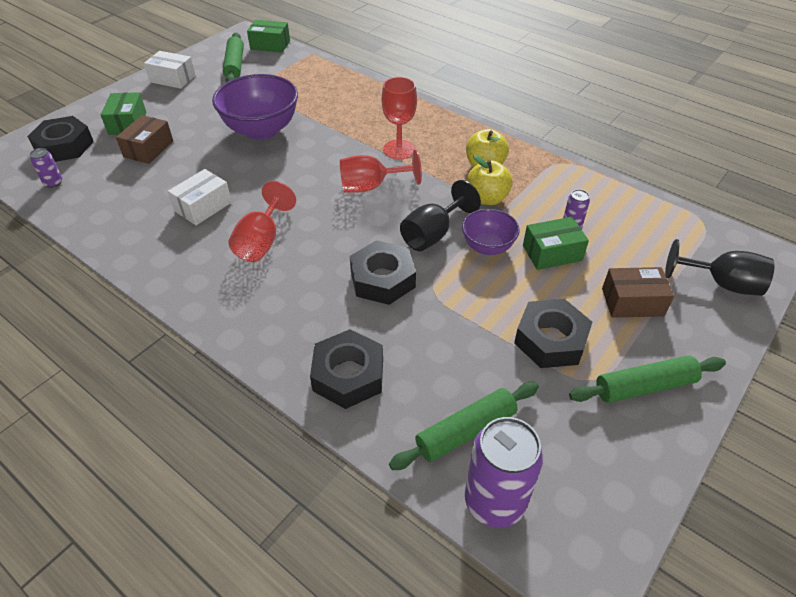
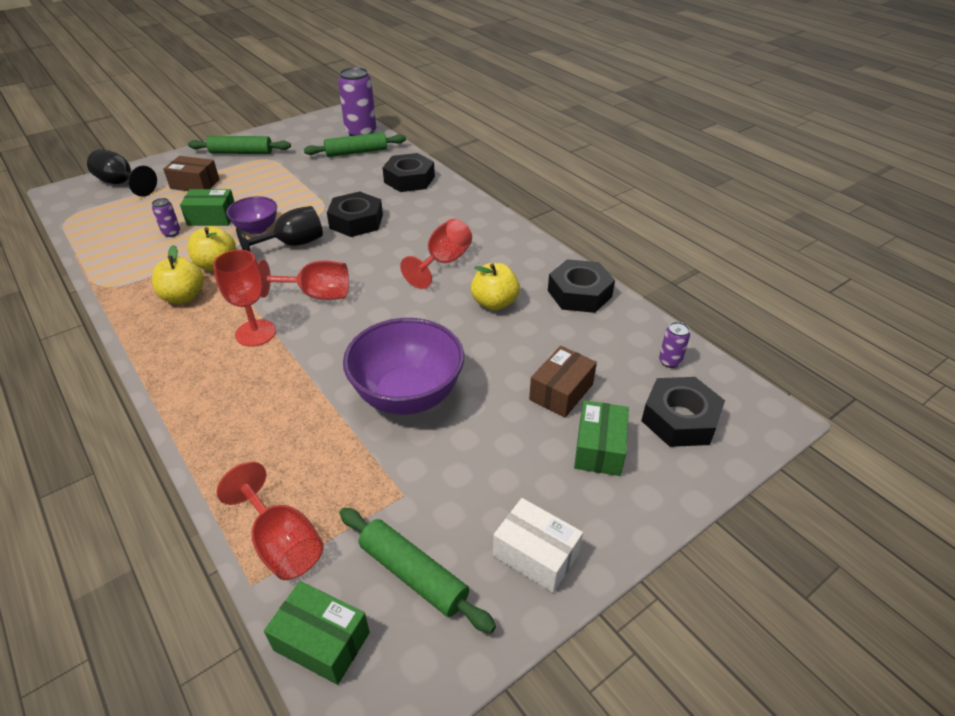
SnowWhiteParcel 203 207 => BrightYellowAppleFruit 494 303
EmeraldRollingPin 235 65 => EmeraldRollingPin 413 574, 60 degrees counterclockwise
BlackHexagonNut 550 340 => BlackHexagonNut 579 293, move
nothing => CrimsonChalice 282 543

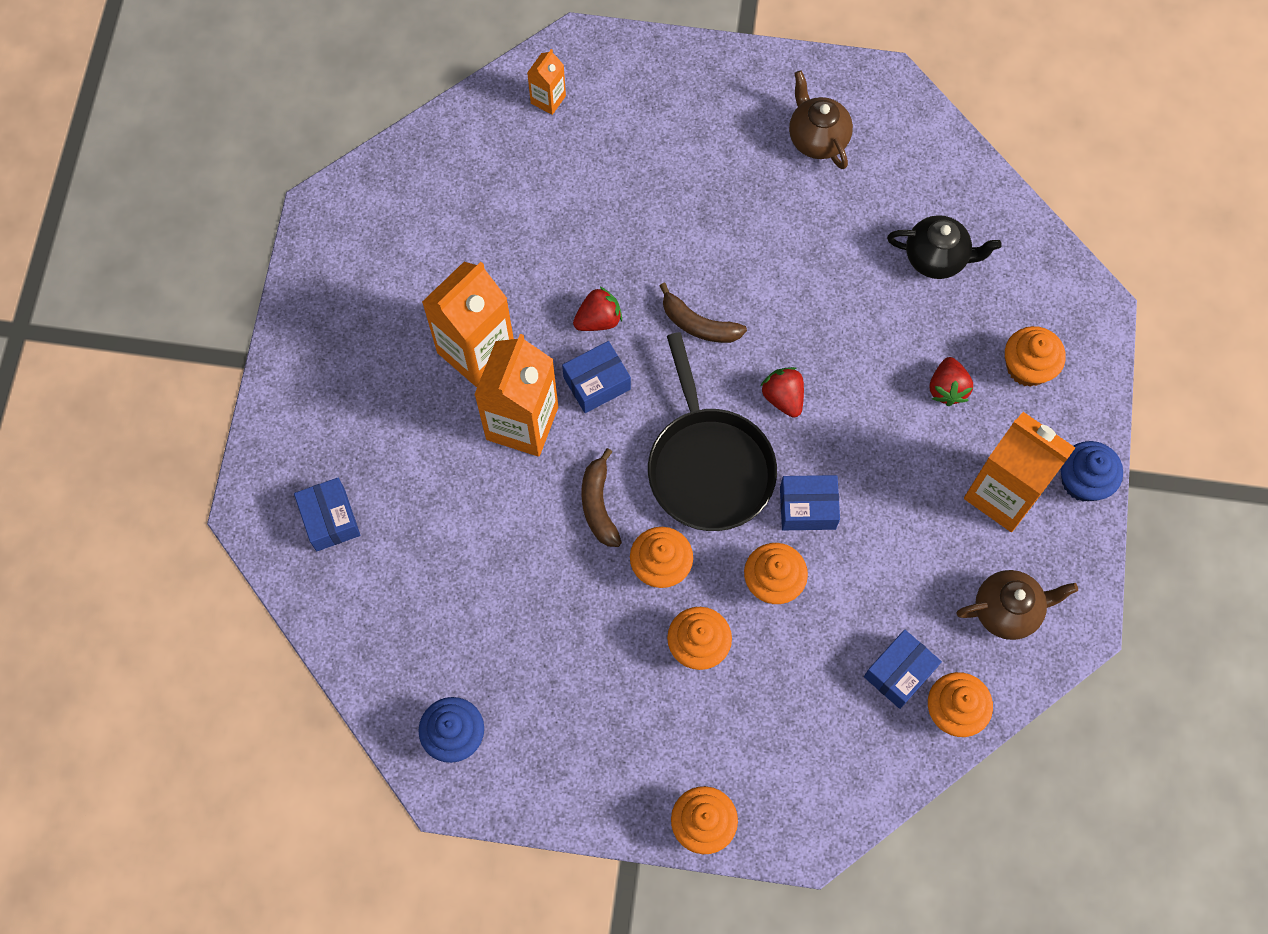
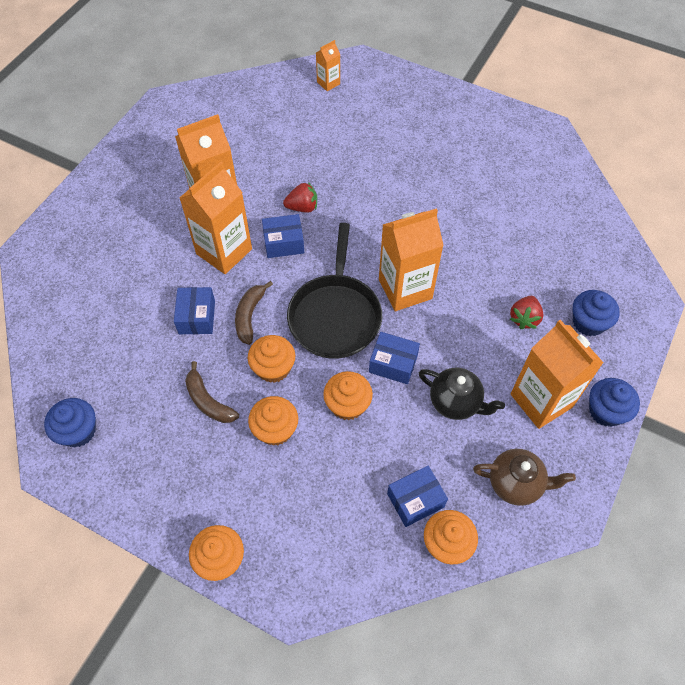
CobaltParcel 330 519 => CobaltParcel 197 317, move
RussetToyBanana 698 324 => RussetToyBanana 208 401, move
CrimsonStrawberry 783 397 => OrangeColouredCarton 405 289
RussetChinaTeapot 817 139 => nothing
BlackChinaTeapot 936 258 => BlackChinaTeapot 455 402, move
OrangeColouredFairyCake 1027 367 => CobaltFairyCake 588 322

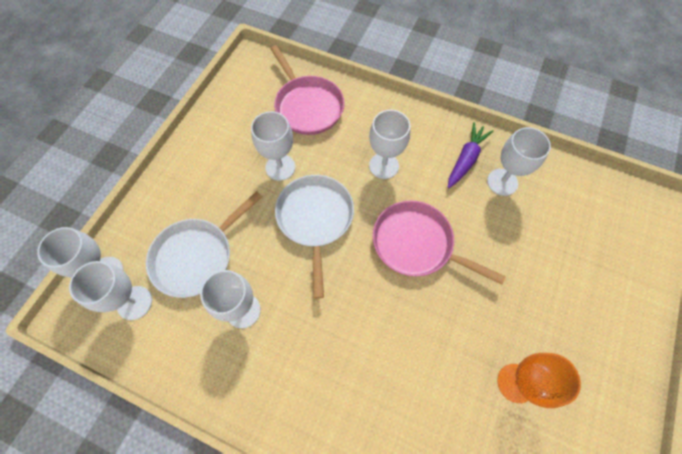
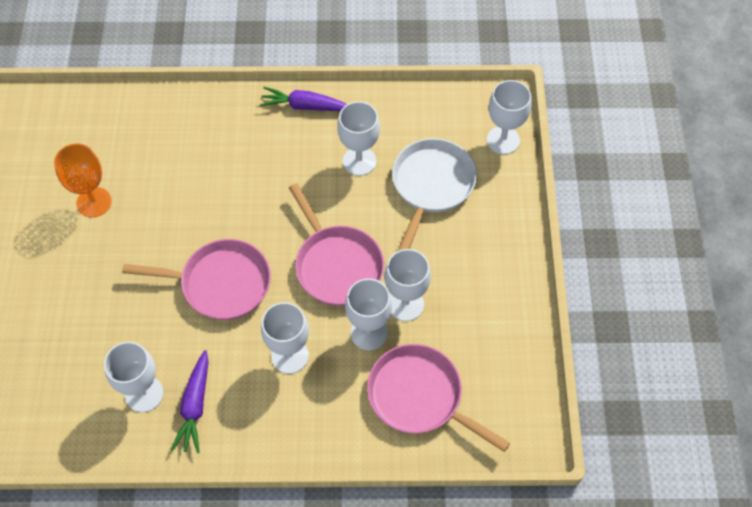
SnowWhiteChalice 134 302 => SnowWhiteChalice 369 333, move
SnowWhitePan 315 219 => RosePinkPan 336 265
nothing => RoyalPurpleCarrot 304 106

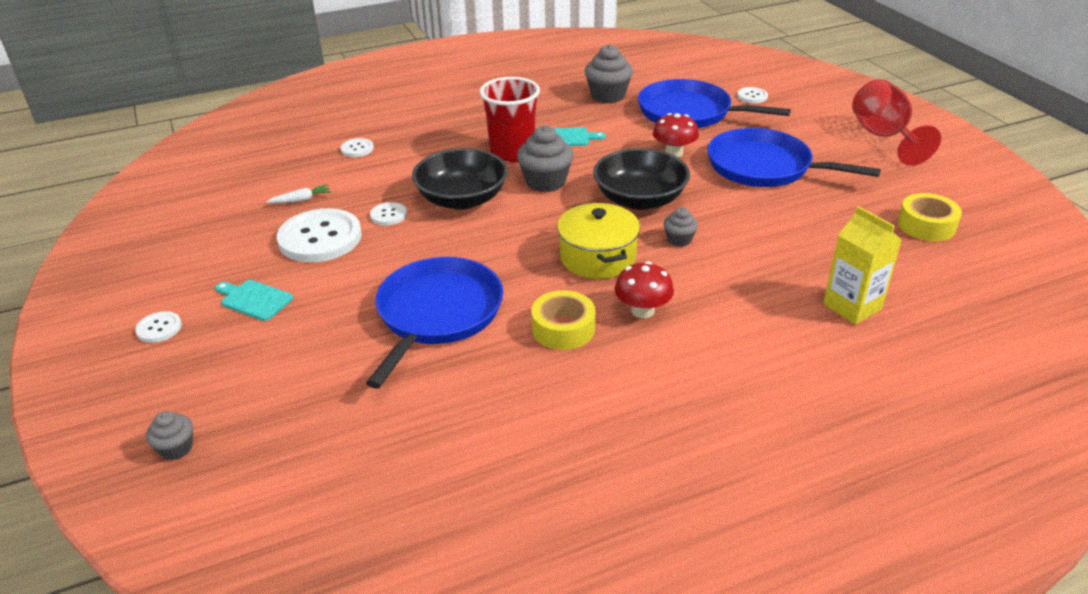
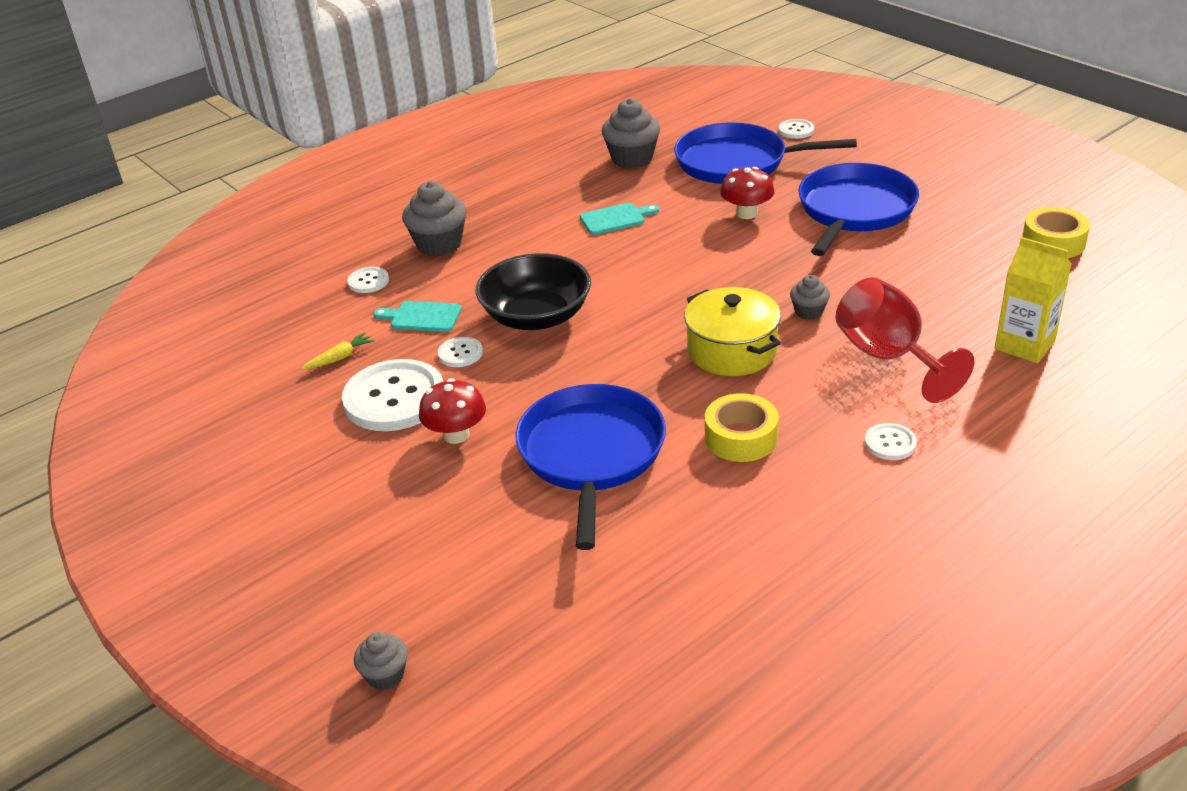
SnowWhiteButton 159 328 => SnowWhiteButton 890 443, move
TurquoiseChoppingBoard 254 299 => TurquoiseChoppingBoard 422 317, move
SnowWhiteCarrot 301 200 => BrightYellowCarrot 339 358
CrimsonCup 512 152 => nothing
GrayFairyCake 545 182 => GrayFairyCake 439 244, move
BlackDeepDish 639 199 => nothing
CrimsonToadstool 642 310 => CrimsonToadstool 456 435, move
CobaltPan 764 167 => CobaltPan 854 210, 105 degrees clockwise
CrimsonChalice 884 137 => CrimsonChalice 889 357, move

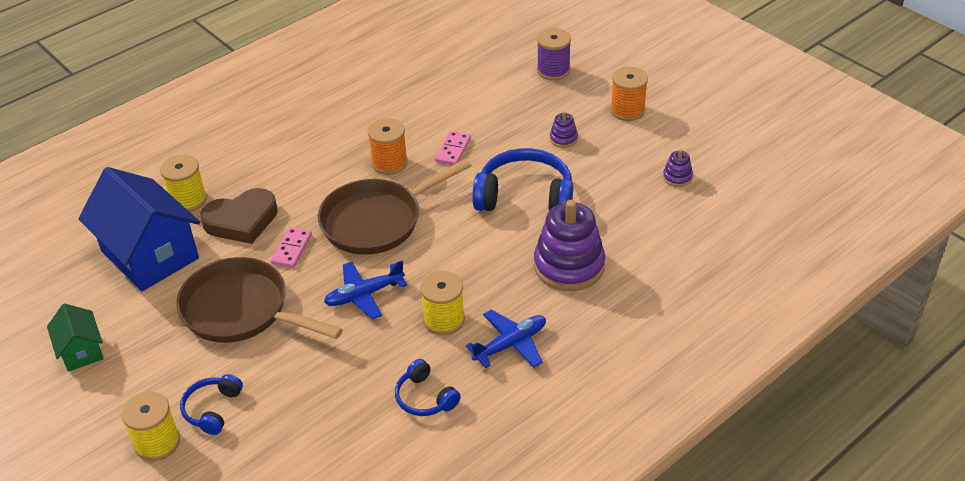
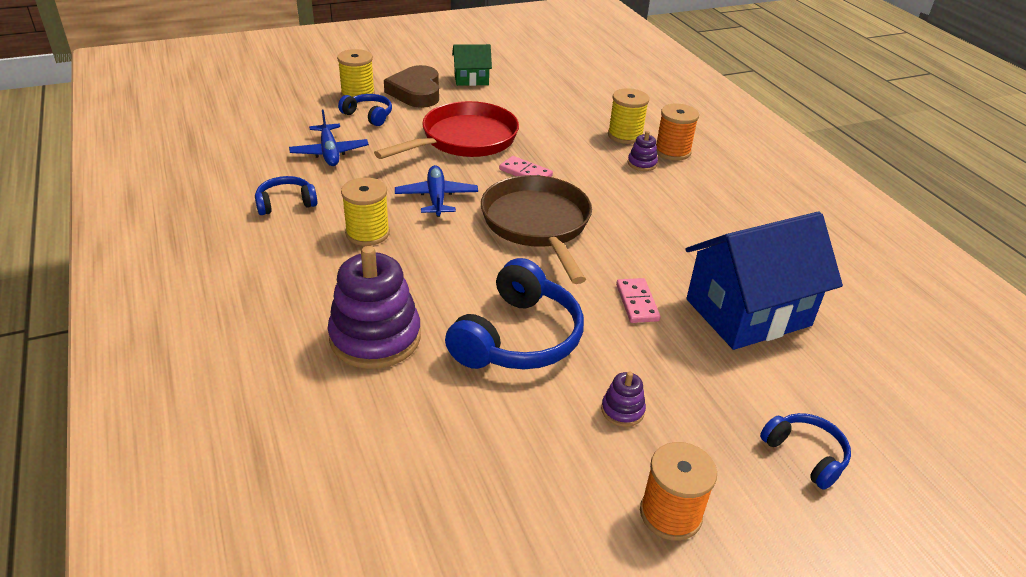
CobaltHouse 150 255 => CobaltHouse 748 312, move
RussetPan 241 310 => CrimsonPan 464 140
RussetHeartShape 242 221 => RussetHeartShape 416 92, move
OrangeColouredSpool 389 163 => OrangeColouredSpool 672 151, move
RosePinkDominoTile 453 150 => RosePinkDominoTile 637 303, 45 degrees clockwise
CobaltAeroplane 510 344 => CobaltAeroplane 329 152, move
RoyalPurpleSpool 553 70 => CobaltHeadset 805 455
RoyalPurpleStackingToy 677 177 => RoyalPurpleStackingToy 642 163, move

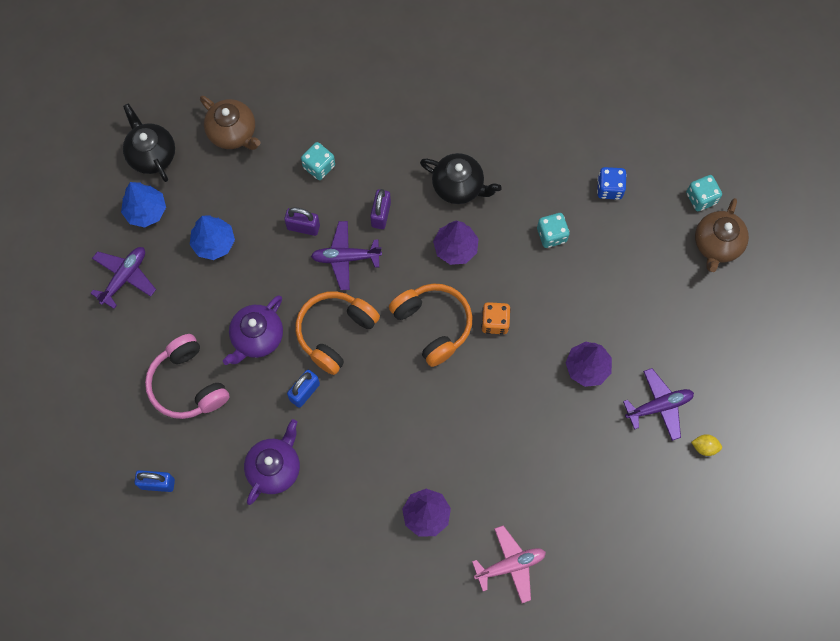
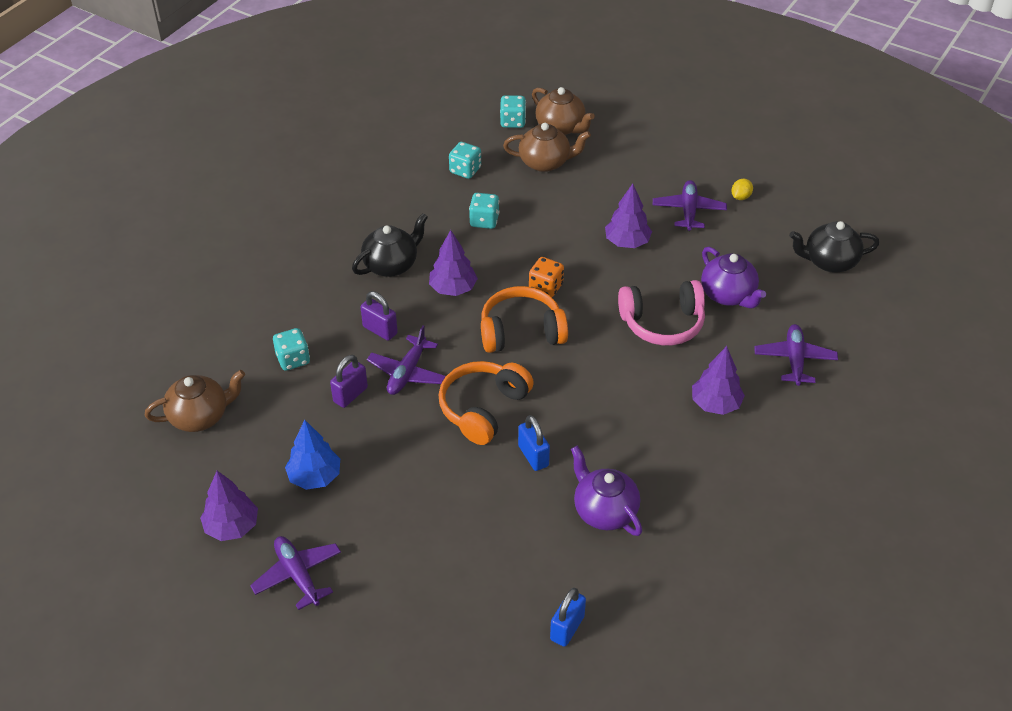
CobaltTree 146 211 => RoyalPurpleTree 232 526
BlackChinaTeapot 151 154 => BlackChinaTeapot 829 262, move
RosePinkHeadset 188 384 => RosePinkHeadset 662 323, move
RoyalPurpleChinaTeapot 257 337 => RoyalPurpleChinaTeapot 728 295, move
OrangeColouredHeadset 335 333 => OrangeColouredHeadset 483 409, 60 degrees clockwise
RosePinkAeroplane 510 565 => RoyalPurpleAeroplane 794 360
CobaltDice 609 188 => TurquoiseDice 465 170
nothing => RussetChinaTeapot 545 162

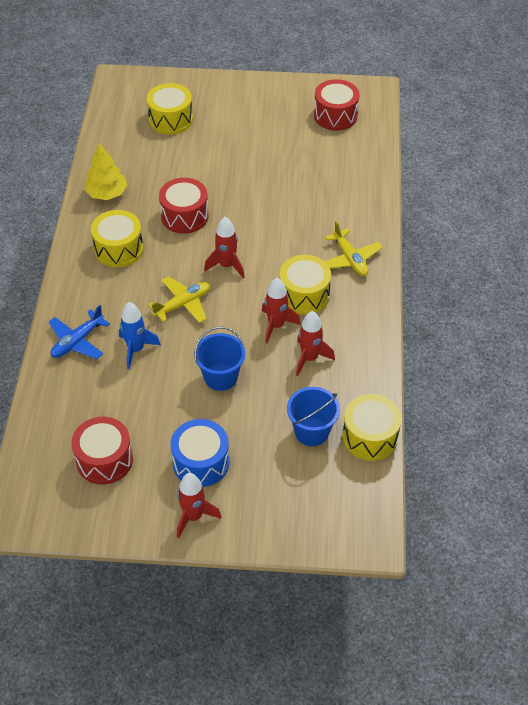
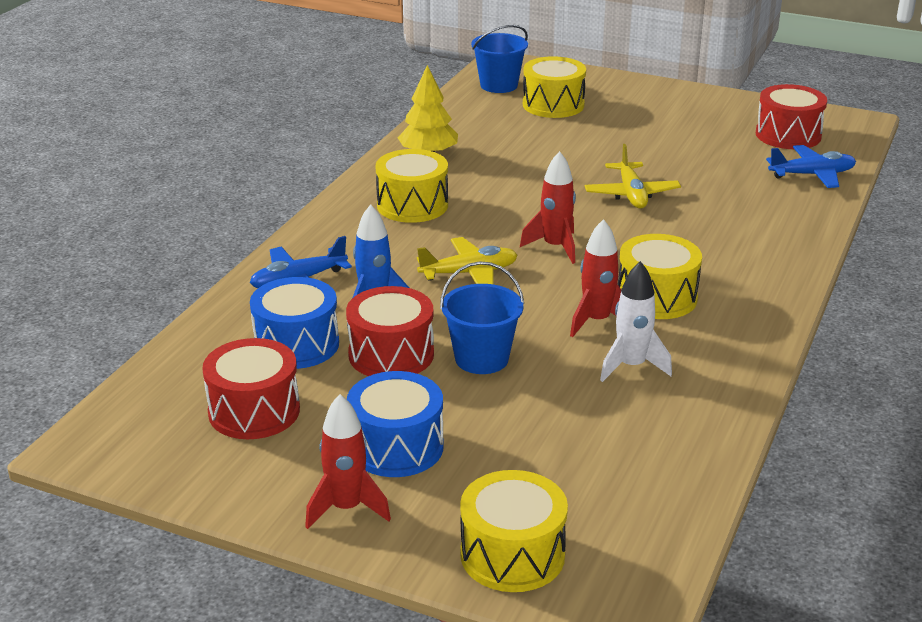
CrimsonSnareDrum 184 216 => CrimsonSnareDrum 391 354, move
CobaltPail 311 431 => CobaltPail 499 85, move
CrimsonRocket 309 358 => SnowWhiteRocket 631 366
BrightYellowAeroplane 350 259 => BrightYellowAeroplane 631 194, move
BrightYellowSnareDrum 370 437 => BrightYellowSnareDrum 512 555, move
nothing => CobaltSnareDrum 296 344
nothing => CobaltAeroplane 812 175

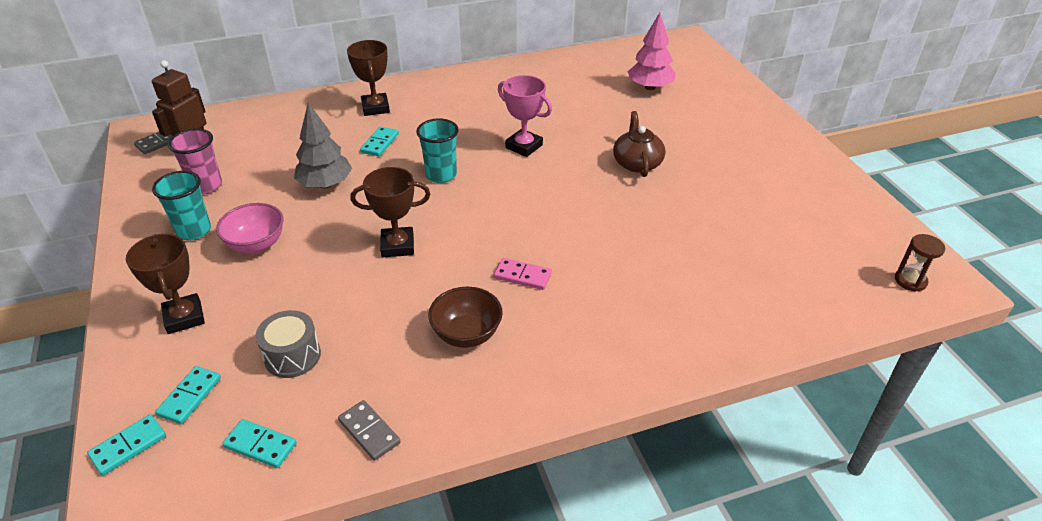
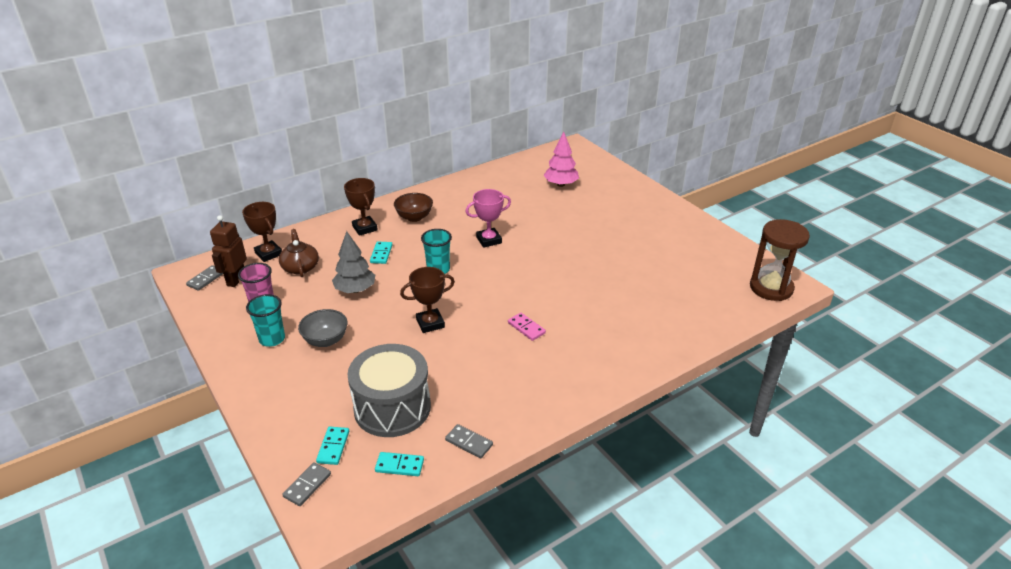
TurquoiseDominoTile 128 446 => GrayDominoTile 307 485
RussetAwardCup 184 317 => RussetAwardCup 268 254, move
RosePinkDeepDish 256 244 => GrayDeepDish 326 340
GraySnareDrum 292 356 => GraySnareDrum 392 408, x1.95
RussetDeepDish 467 334 => RussetDeepDish 414 217, move
RosePinkDominoTile 522 276 => RosePinkDominoTile 526 328, 45 degrees clockwise
RosePinkAwardCup 524 146 => RosePinkAwardCup 489 240, 45 degrees counterclockwise
RussetChinaTeapot 637 163 => RussetChinaTeapot 300 267, move
RussetSandTimer 910 281 => RussetSandTimer 771 288, x2.13

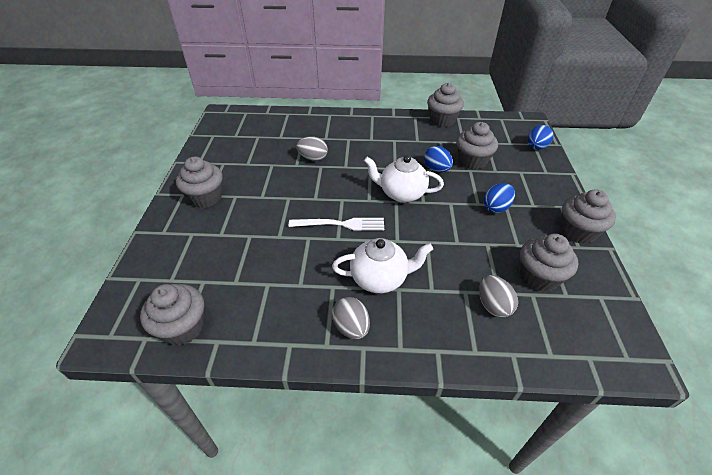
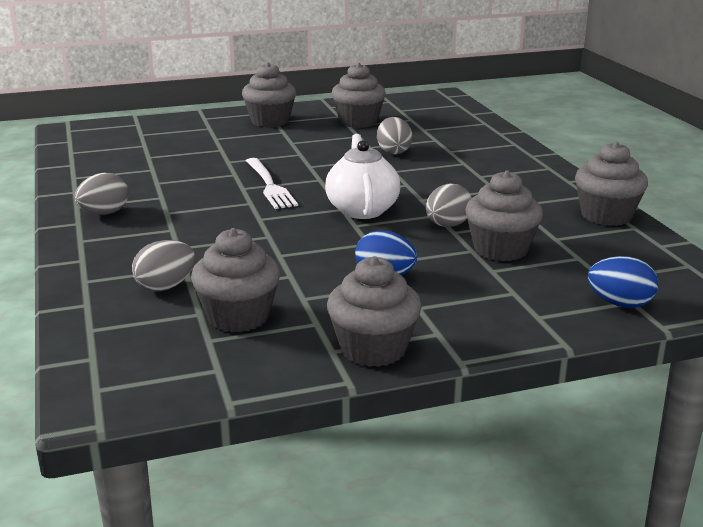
GrayFairyCake 183 327 => GrayFairyCake 358 122, move
SnowWhiteChinaTeapot 380 278 => nothing
CobaltEggShape 436 169 => GrayEggShape 447 225

